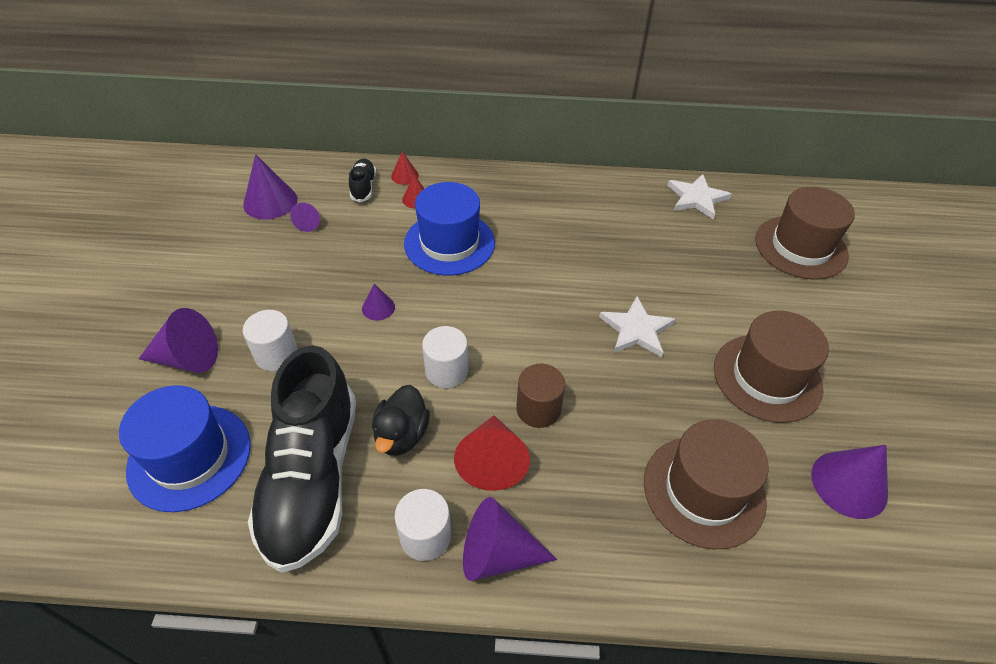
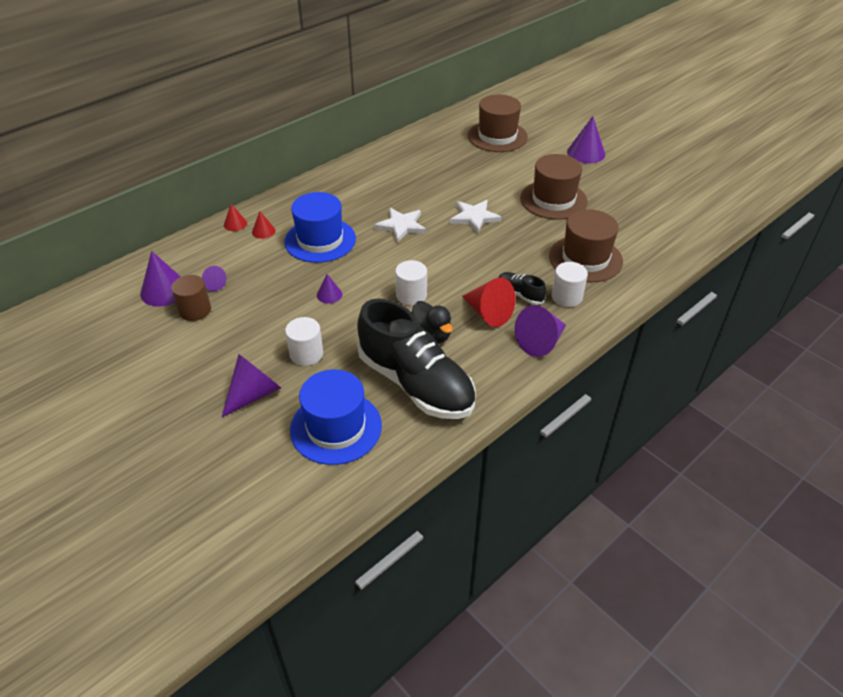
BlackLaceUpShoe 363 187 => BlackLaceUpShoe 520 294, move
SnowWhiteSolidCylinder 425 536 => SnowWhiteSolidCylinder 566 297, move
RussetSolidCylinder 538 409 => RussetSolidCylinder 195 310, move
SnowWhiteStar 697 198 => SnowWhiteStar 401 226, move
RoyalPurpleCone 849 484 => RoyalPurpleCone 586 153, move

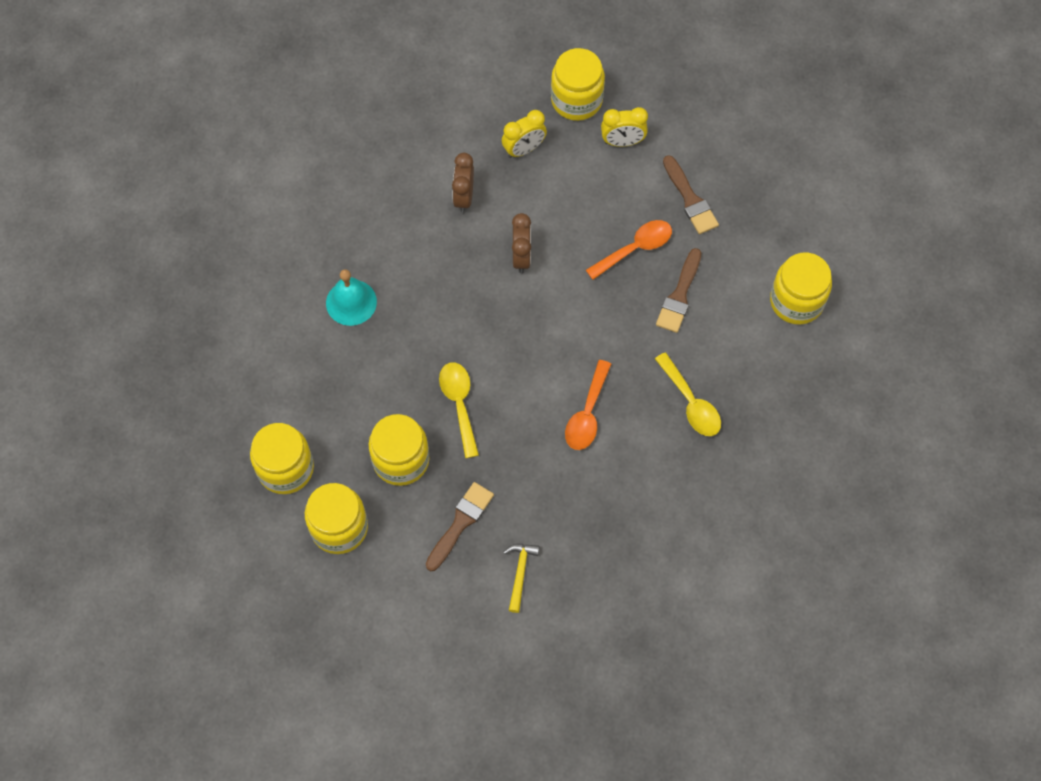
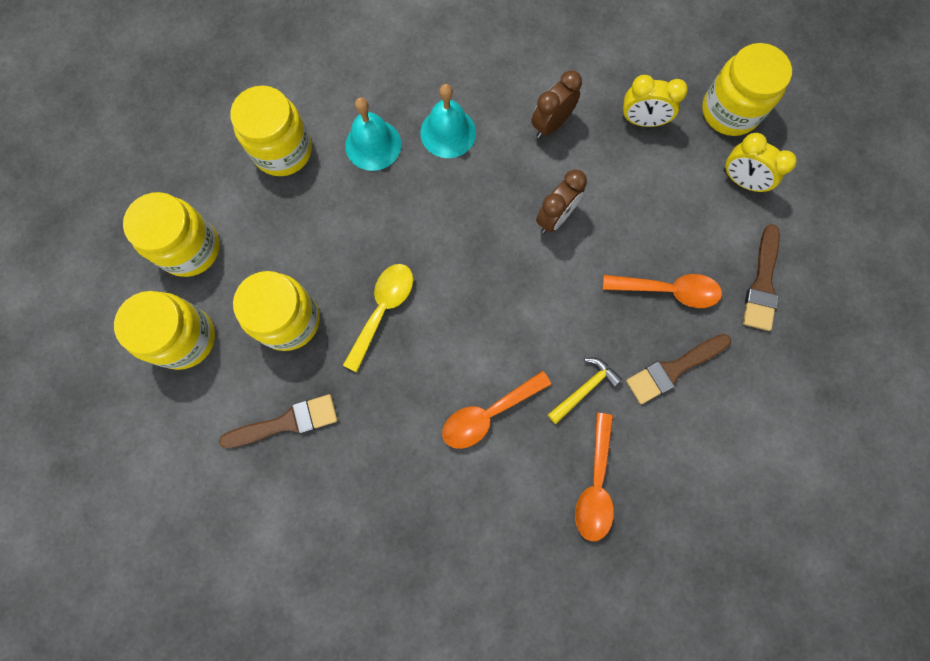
BrightYellowHammer 520 573 => BrightYellowHammer 584 388, move
BrightYellowTablespoon 691 403 => OrangeColouredTablespoon 595 485
BrightYellowPreserveJar 796 301 => BrightYellowPreserveJar 283 150, move
nothing => TurquoiseSchoolBell 448 132

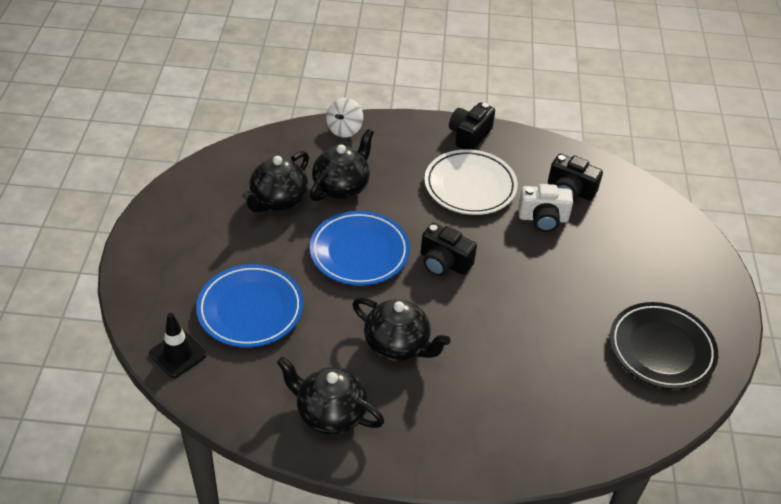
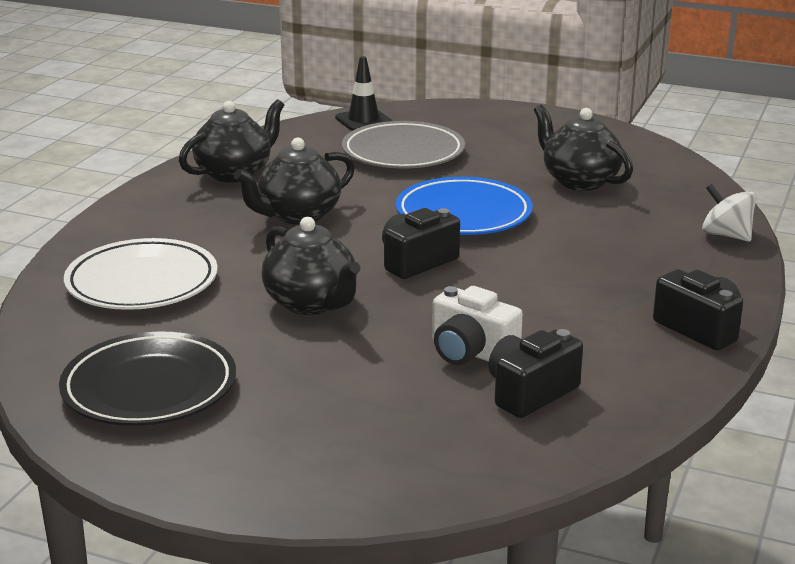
CobaltDinnerPlate 250 309 => GrayDinnerPlate 403 153
BlackChinaTeapot 341 187 => BlackChinaTeapot 312 303, move
SnowWhiteDinnerPlate 470 186 => SnowWhiteDinnerPlate 142 283, move
SnowWhiteCompactCamera 543 218 => SnowWhiteCompactCamera 471 352, 75 degrees counterclockwise

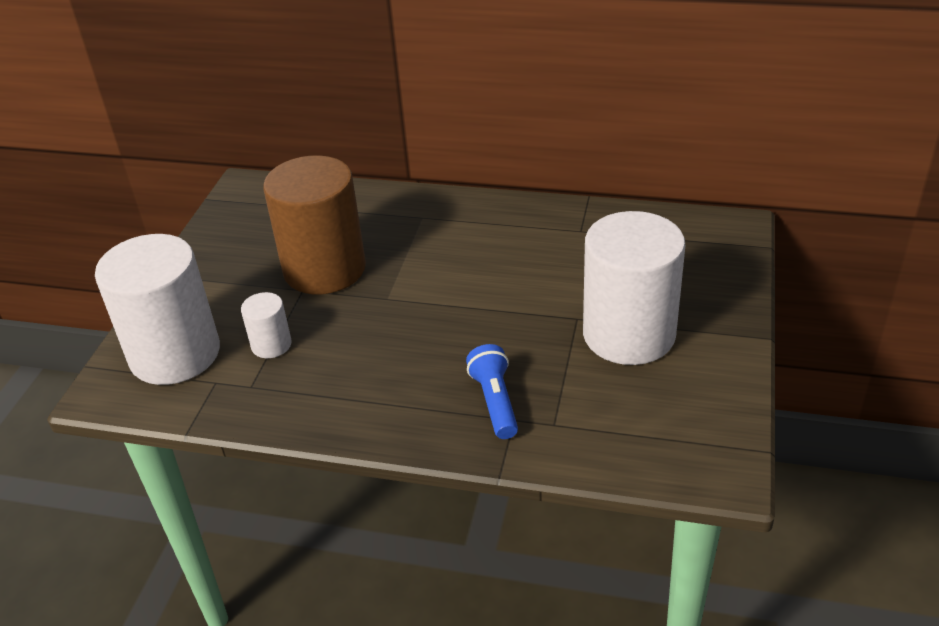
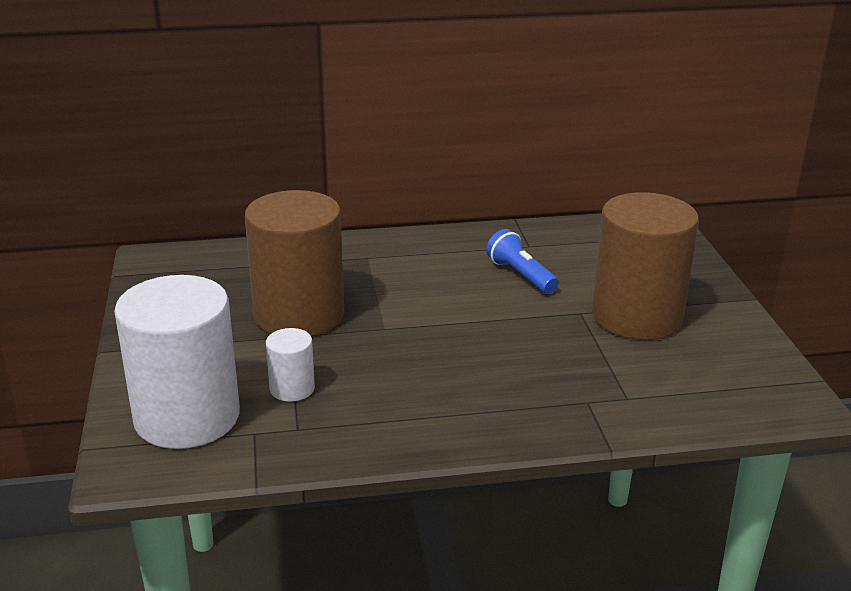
CobaltPocketTorch 495 402 => CobaltPocketTorch 521 275, move
SnowWhiteSolidCylinder 629 334 => RussetSolidCylinder 636 316

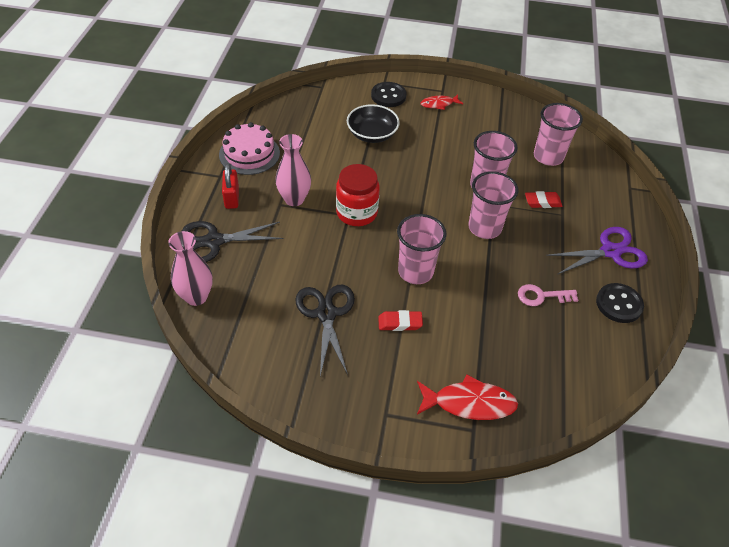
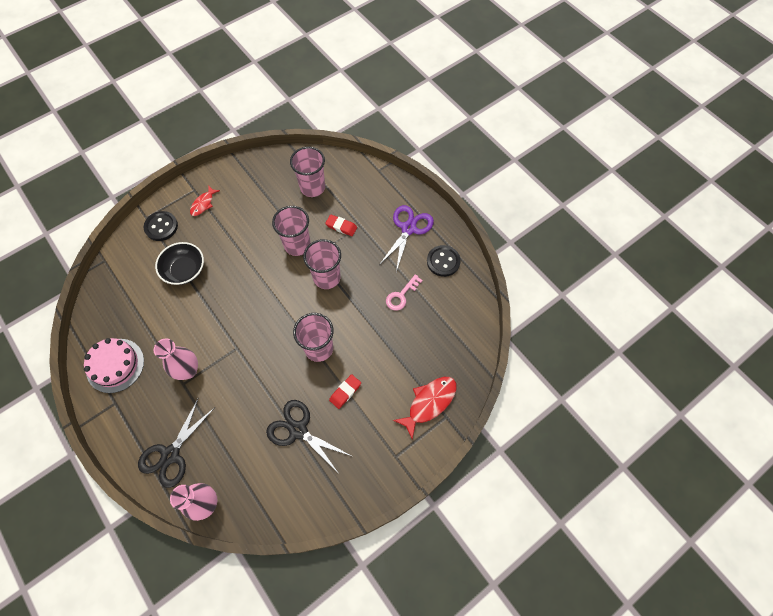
CrimsonPadlock 232 198 => nothing
CrimsonPreserveJar 356 213 => nothing
CrimsonPencilEraser 542 202 => CrimsonPencilEraser 341 227, 75 degrees clockwise

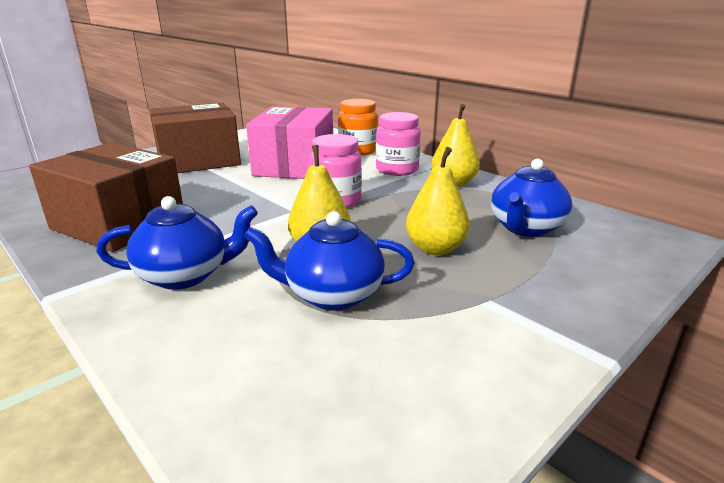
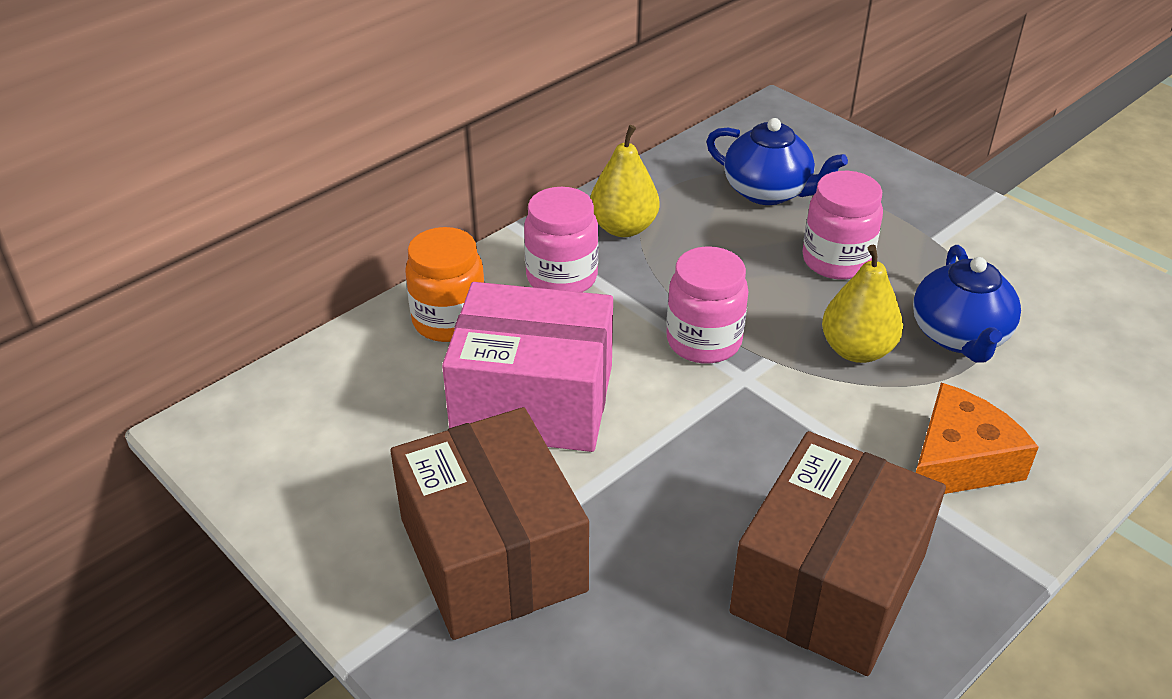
CobaltChinaTeapot 185 275 => OrangeColouredCheeseWedge 958 461
BrightYellowPear 435 248 => RosePinkPreserveJar 836 261

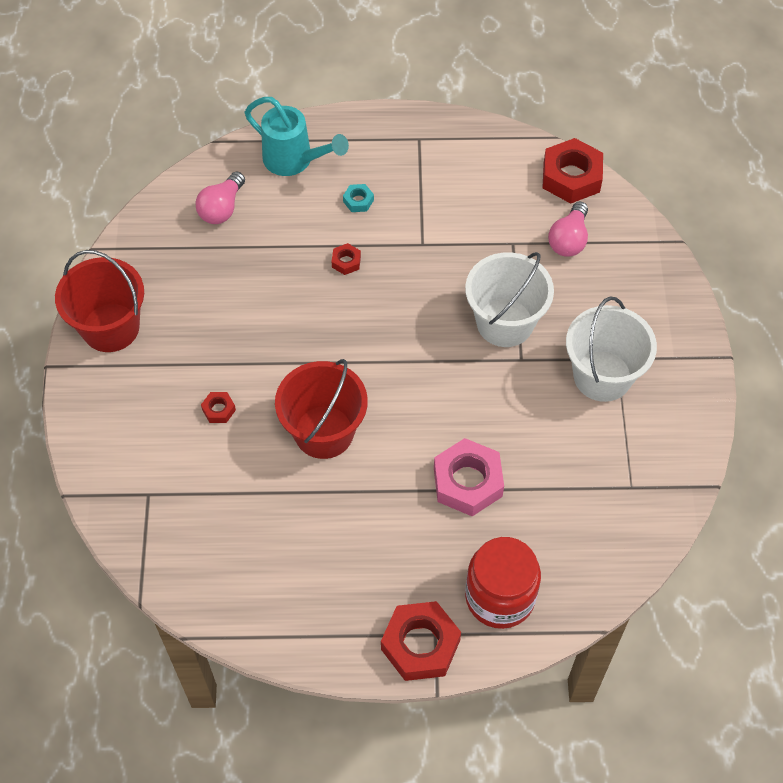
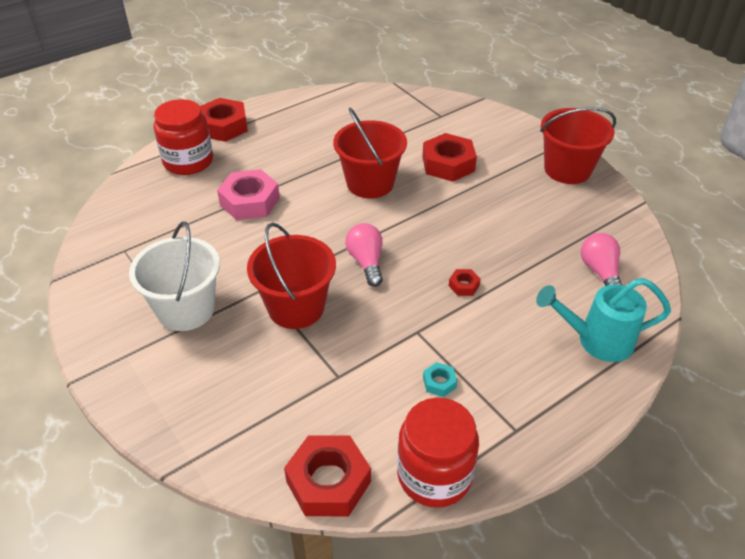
CrimsonHexagonNut 218 410 => CrimsonHexagonNut 448 164, x2.16
TurquoiseHexagonNut 358 201 => TurquoiseHexagonNut 439 382, move
SnowWhitePail 505 322 => CrimsonPail 296 307
RosePinkLightBulb 569 240 => RosePinkLightBulb 366 262, move
nothing => CrimsonPreserveJar 434 475

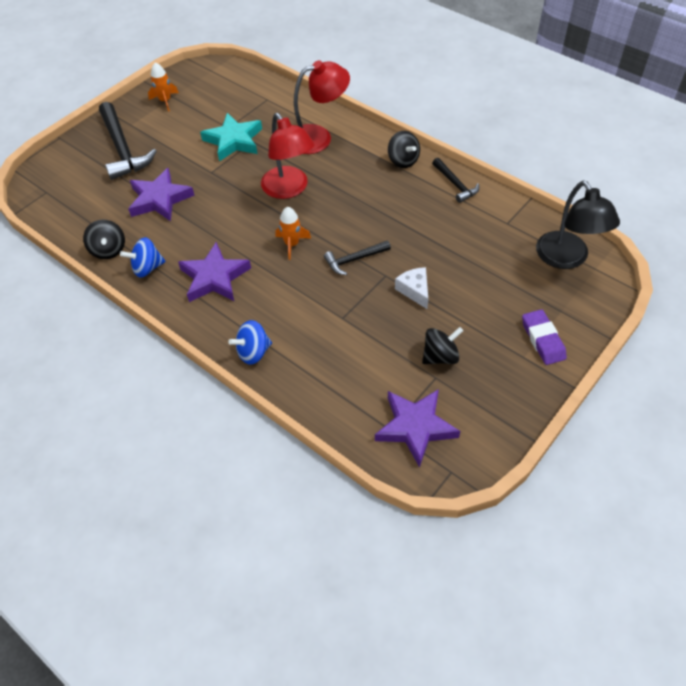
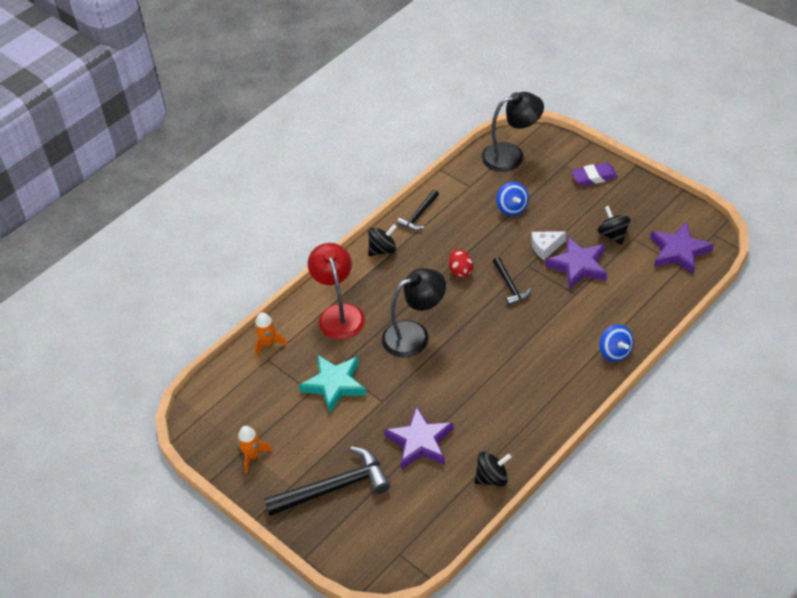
CobaltWhirligig 147 268 => CobaltWhirligig 512 208, move
RoyalPurpleStar 214 277 => RoyalPurpleStar 578 266, move
CrimsonLamp 289 189 => BlackLamp 414 335
OrangeColouredRocket 292 244 => OrangeColouredRocket 268 343, move
BlackHammer 455 184 => BlackHammer 419 215, 150 degrees clockwise
nothing => CrimsonEggShape 460 271

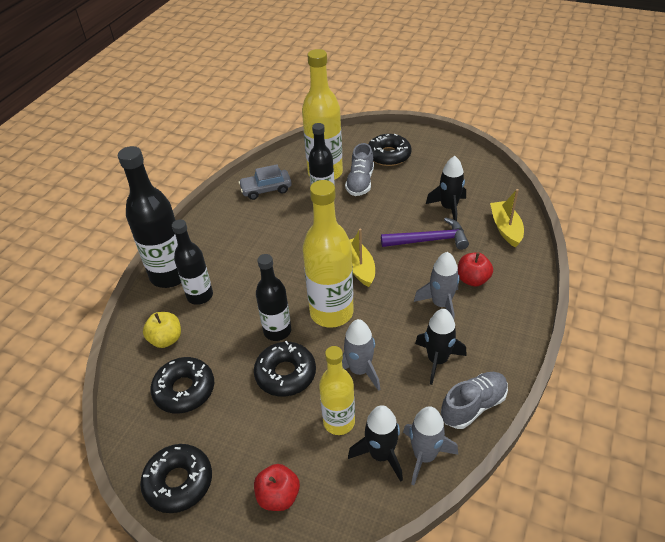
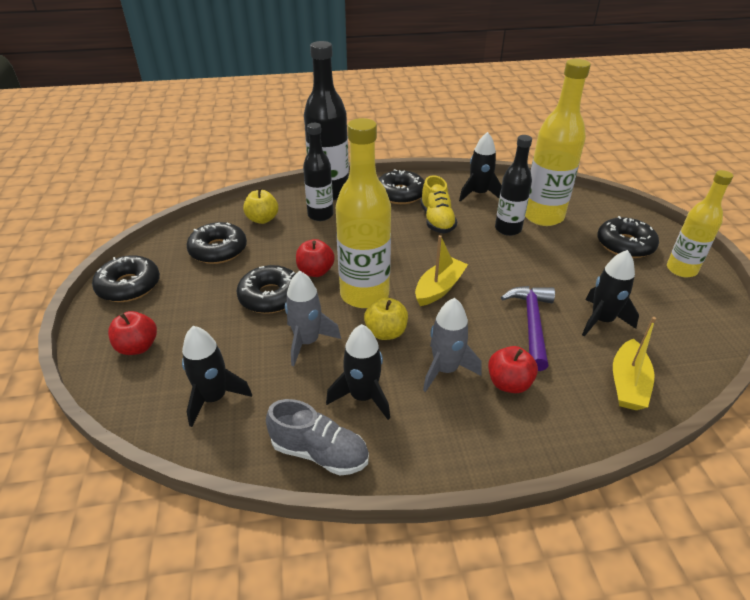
GrayCar 266 189 => BlackRocket 478 194
BlackDrinkBottle 277 331 => CrimsonAppleFruit 315 271
BrightYellowDrinkBottle 339 422 => BrightYellowDrinkBottle 681 270, move
GrayLaceUpShoe 360 182 => nothing
RoyalPurpleHammer 429 240 => RoyalPurpleHammer 532 324, 135 degrees counterclockwise
GrayRocket 424 456 => nothing
BrightYellowSailboat 505 228 => BrightYellowSailboat 628 384, 150 degrees clockwise
nothing => BrightYellowAppleFruit 386 332
nothing => BlackDoughnut 400 194
nothing => BrightYellowLaceUpShoe 437 220

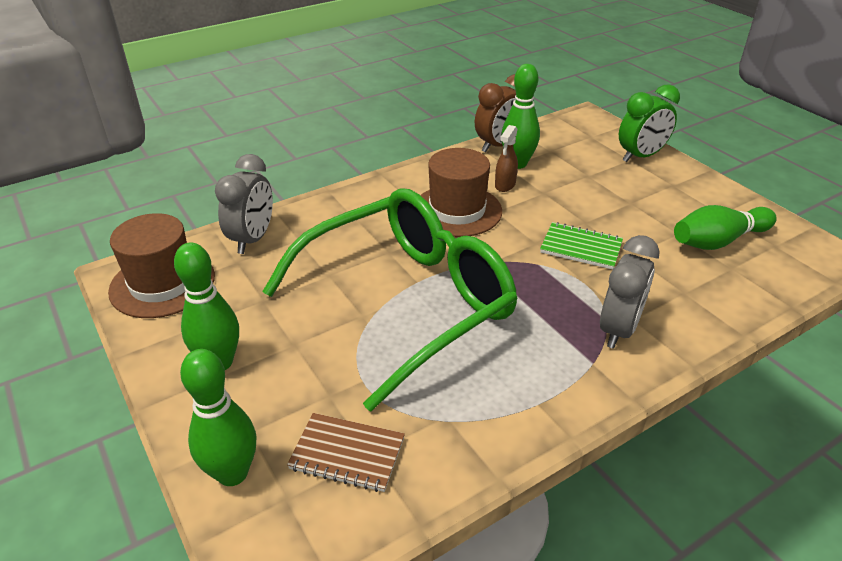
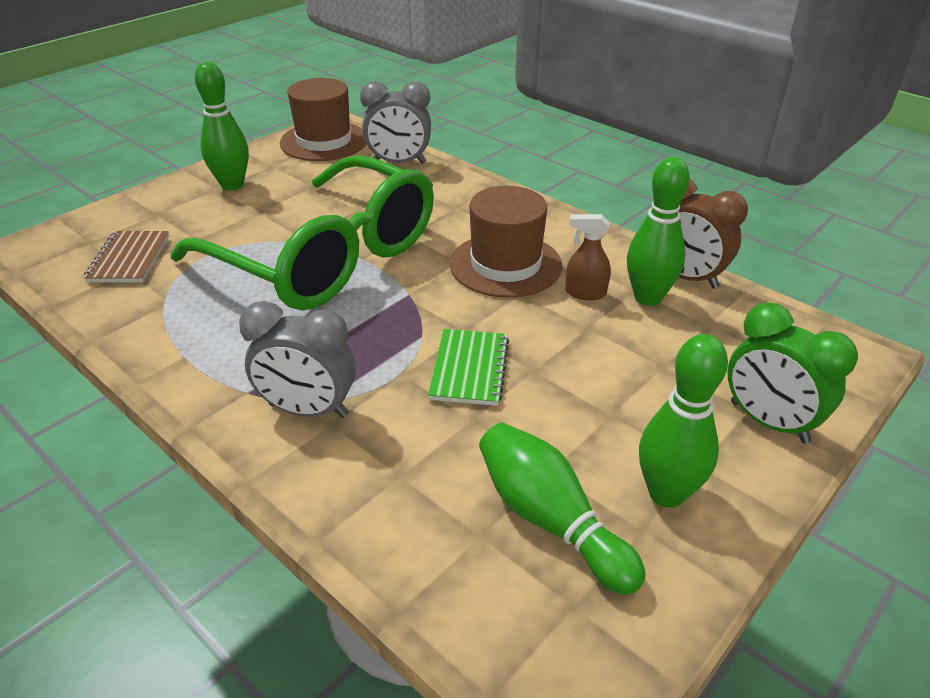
EmeraldSkittle 232 473 => EmeraldSkittle 666 493, move

